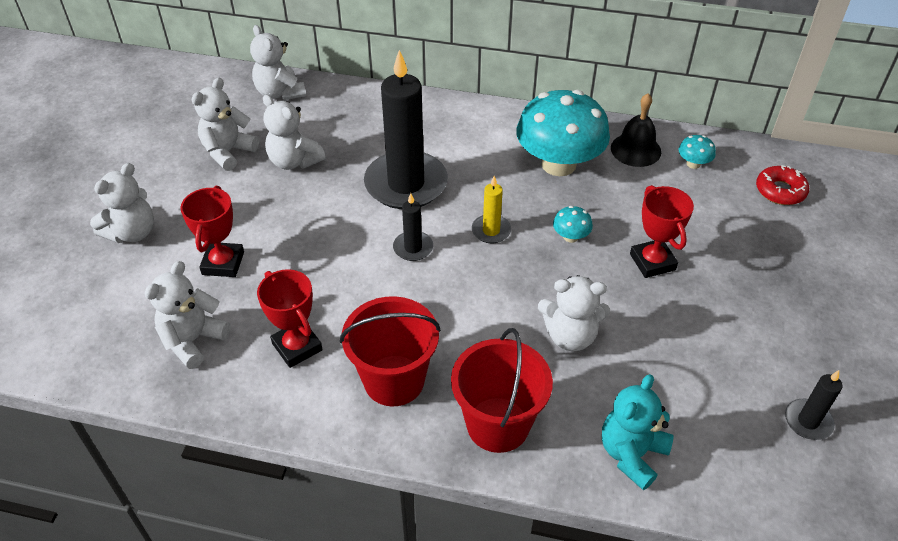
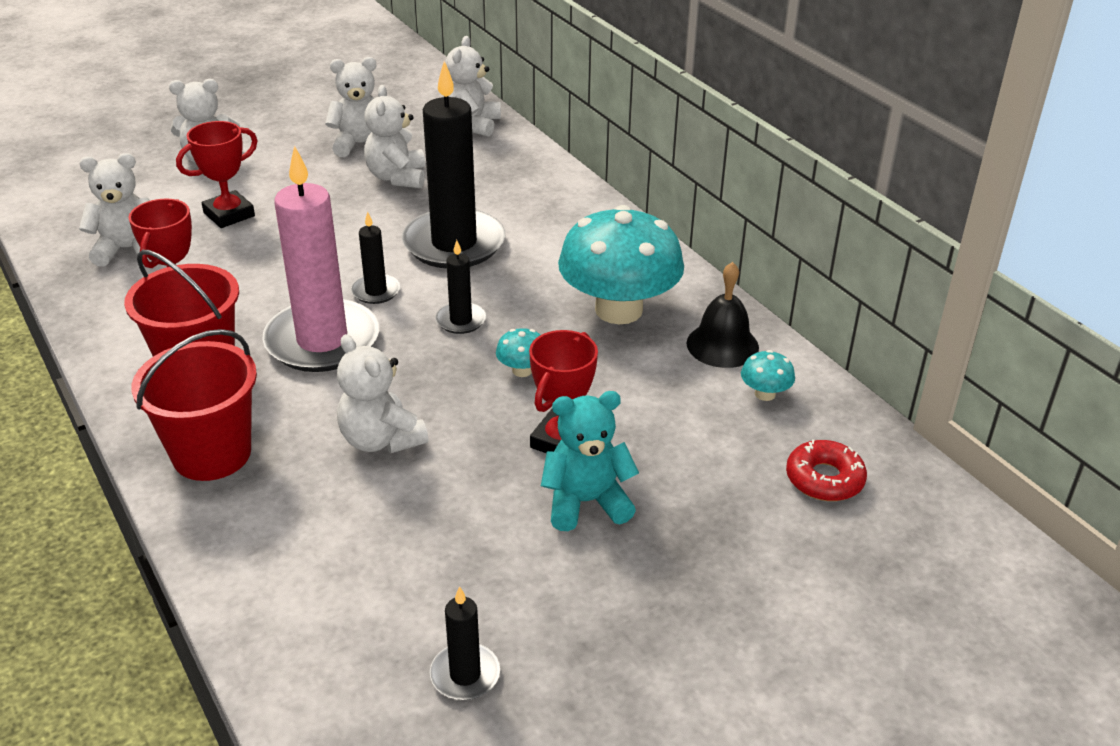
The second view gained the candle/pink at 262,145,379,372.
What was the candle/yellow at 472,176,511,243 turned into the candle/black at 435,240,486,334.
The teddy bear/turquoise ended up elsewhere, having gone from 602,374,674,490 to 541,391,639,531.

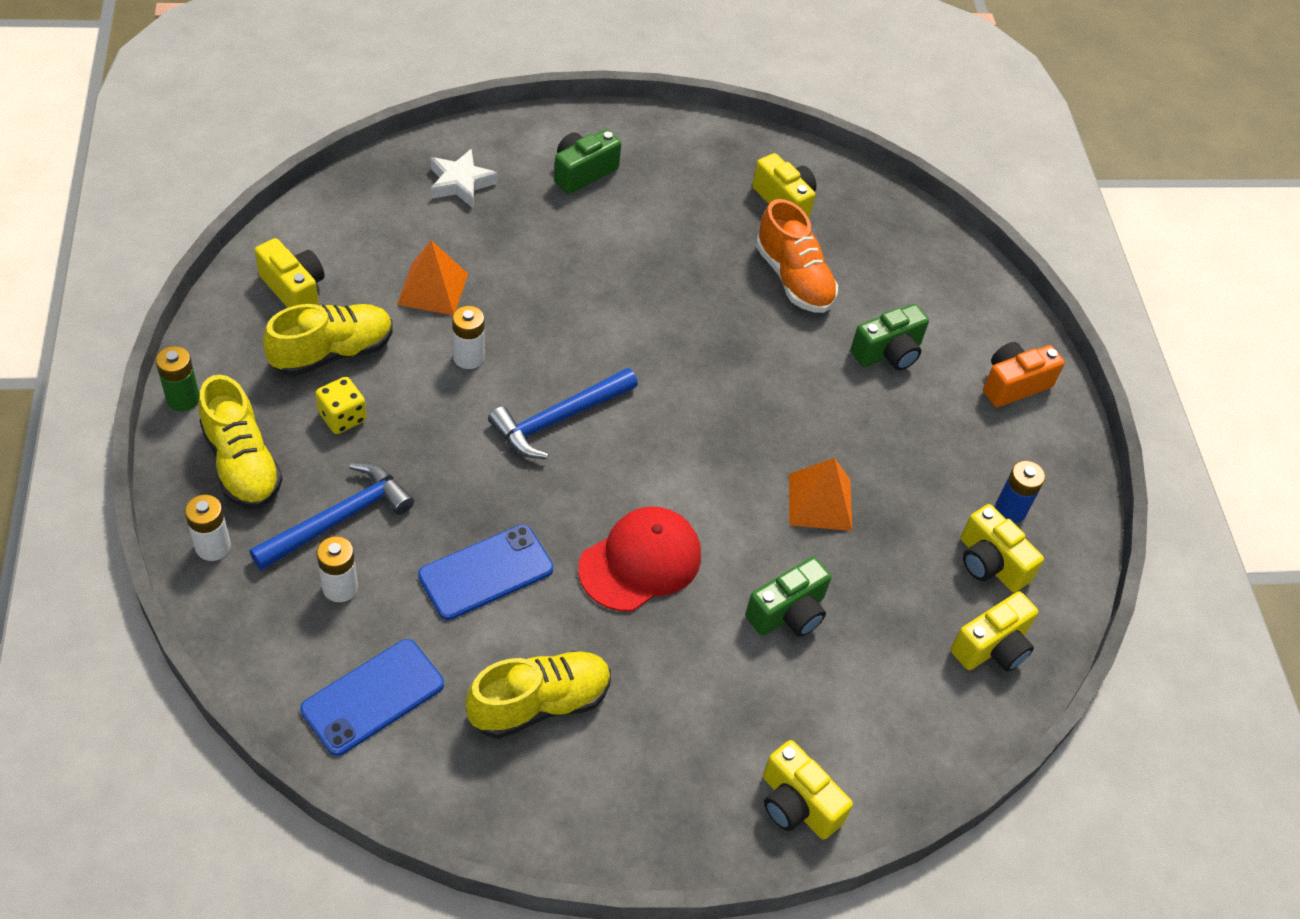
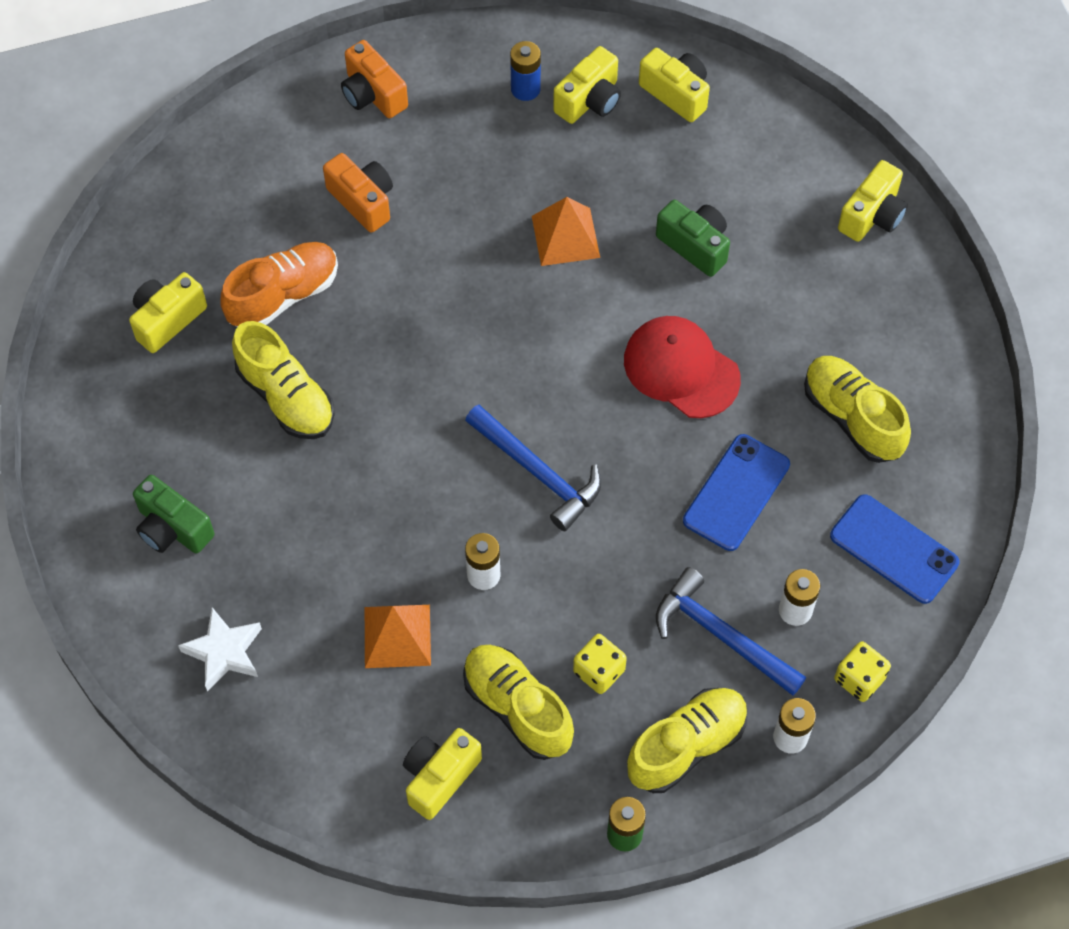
The second view gained the shoe/yellow at 232,321,335,439.
What was the camera/green at 850,304,929,370 turned into the camera/orange at 323,153,393,233.
The phone/blue at 418,525,553,620 ended up facing another way, 75 degrees clockwise from before.
The second view gained the dice/yellow at 834,641,891,702.

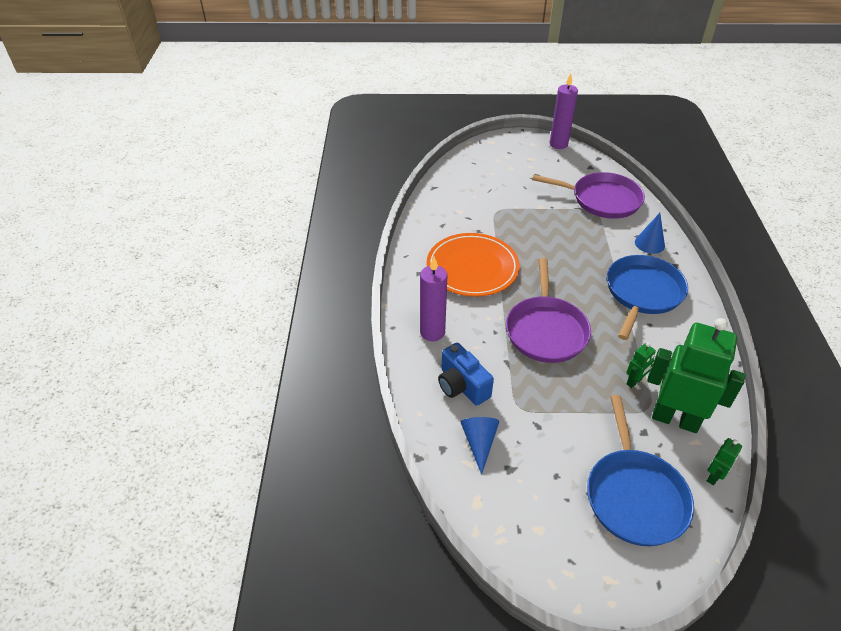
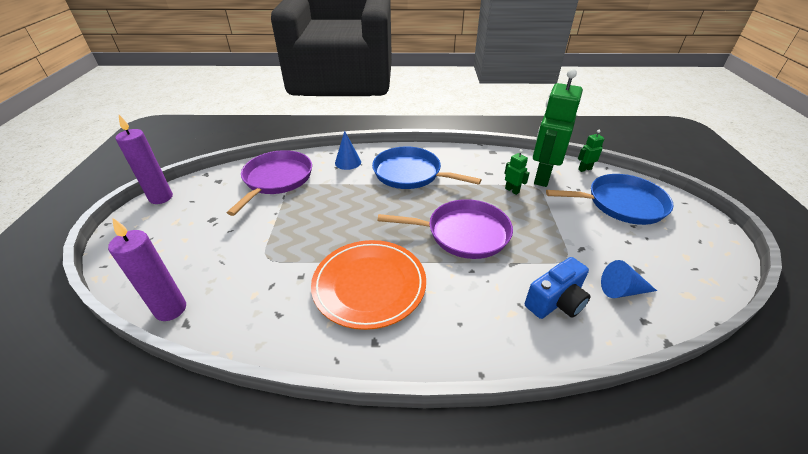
The candle/purple ended up elsewhere, having gone from 420,256,447,341 to 108,217,186,321.
The robot/green at 707,438,742,485 ended up facing another way, 60 degrees counterclockwise from before.

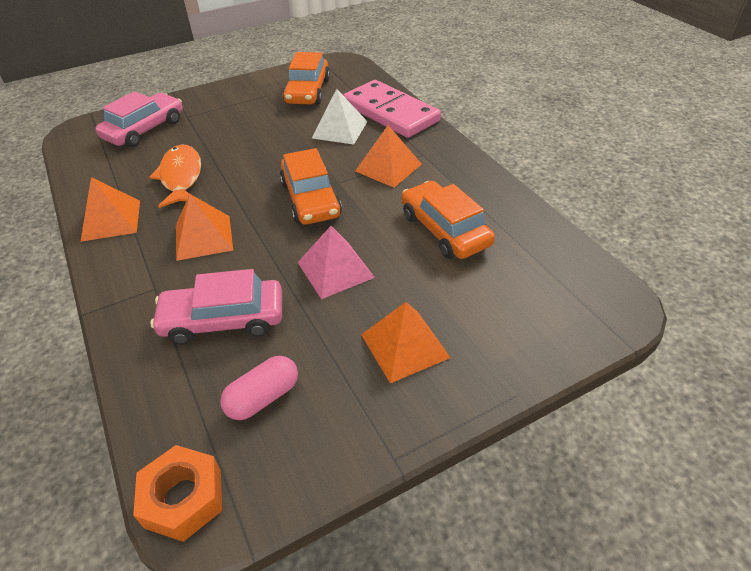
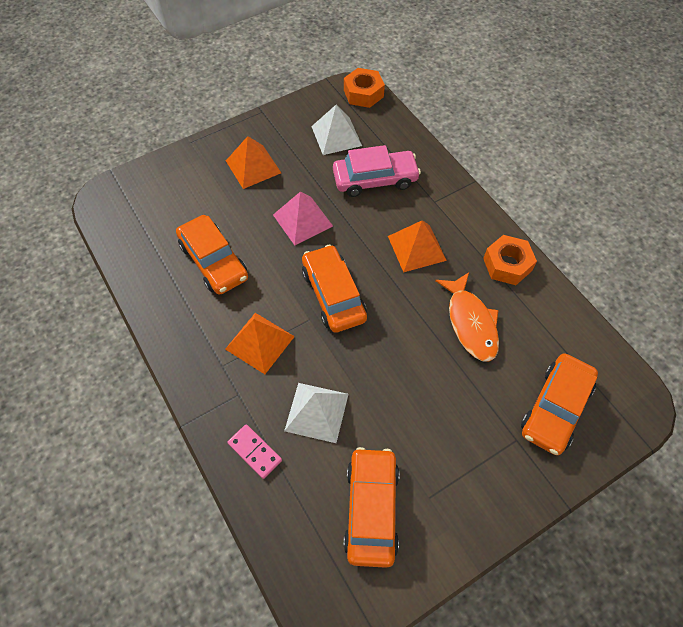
The size of the domino/pink at 343,80,441,138 changed by a factor of 0.44.
Where the capsule/pink stood at 220,356,298,420, the pyramid/white came to stand at 311,105,362,155.
Where the pyramid/orange stood at 81,177,140,242, the nut/orange came to stand at 483,235,537,285.
What was the car/pink at 95,91,183,147 turned into the car/orange at 521,353,598,455.

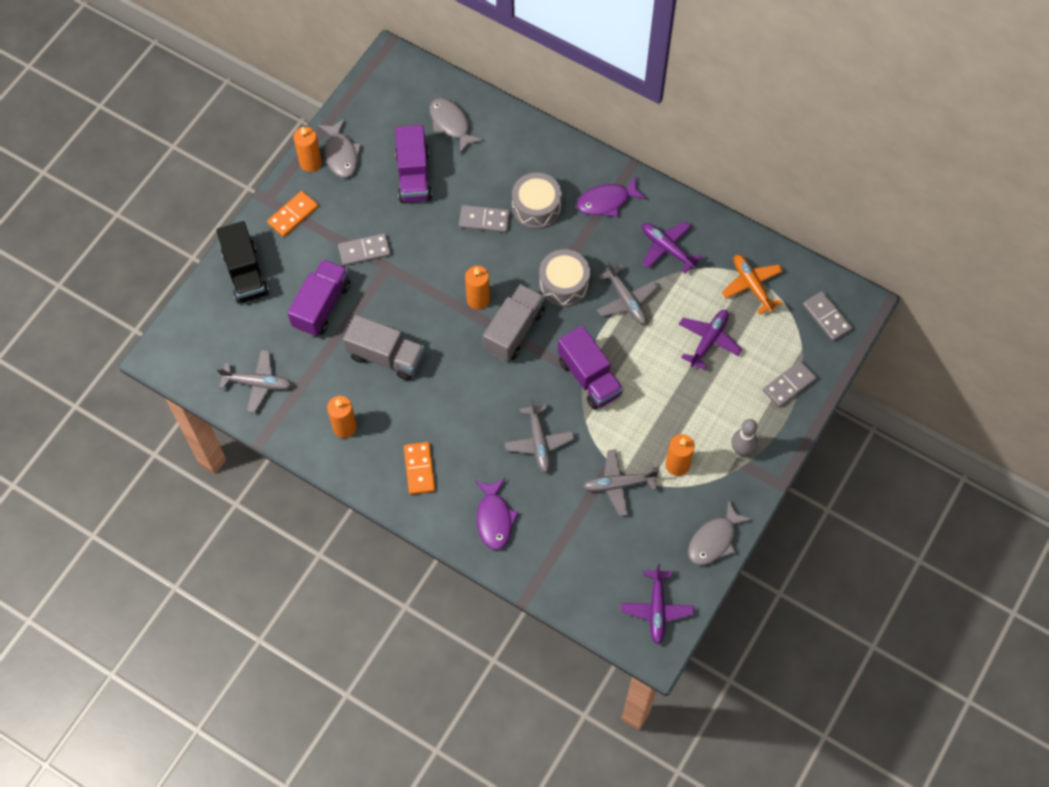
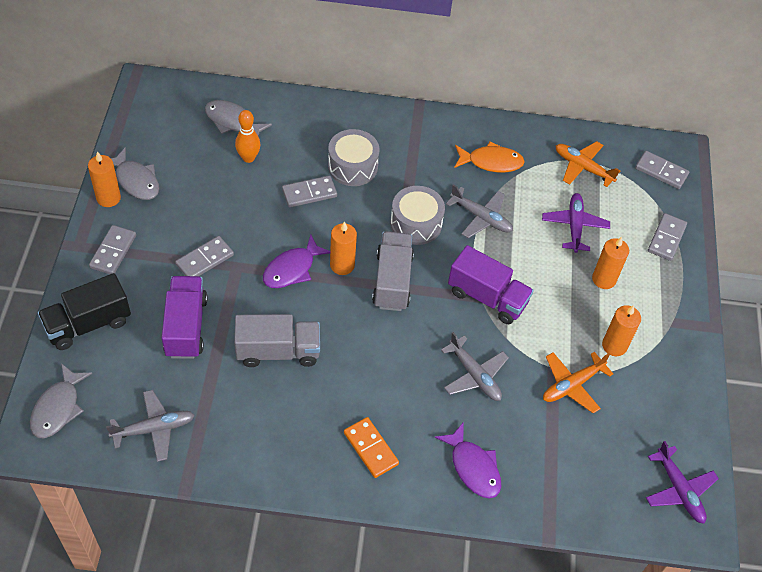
The fish/grey ended up elsewhere, having gone from 688,500,752,565 to 30,363,92,438.
The truck/black at 216,221,269,304 ended up facing another way, 105 degrees clockwise from before.
What was the domino/orange at 267,191,318,237 turned into the domino/grey at 89,225,136,274.
The second view gained the bowling pin/orange at 235,110,260,163.
The fish/purple ended up elsewhere, having gone from 577,177,647,217 to 263,234,330,288.
Where the plane/purple stood at 642,221,702,274, the fish/orange came to stand at 454,141,525,173.
What was the plane/grey at 583,449,659,516 turned into the plane/orange at 543,352,613,413.
The candle/orange ended up elsewhere, having gone from 327,396,357,438 to 592,237,629,289.
The second view lost the truck/purple at 395,125,432,203.
The second view lost the bowling pin/grey at 731,419,758,456.

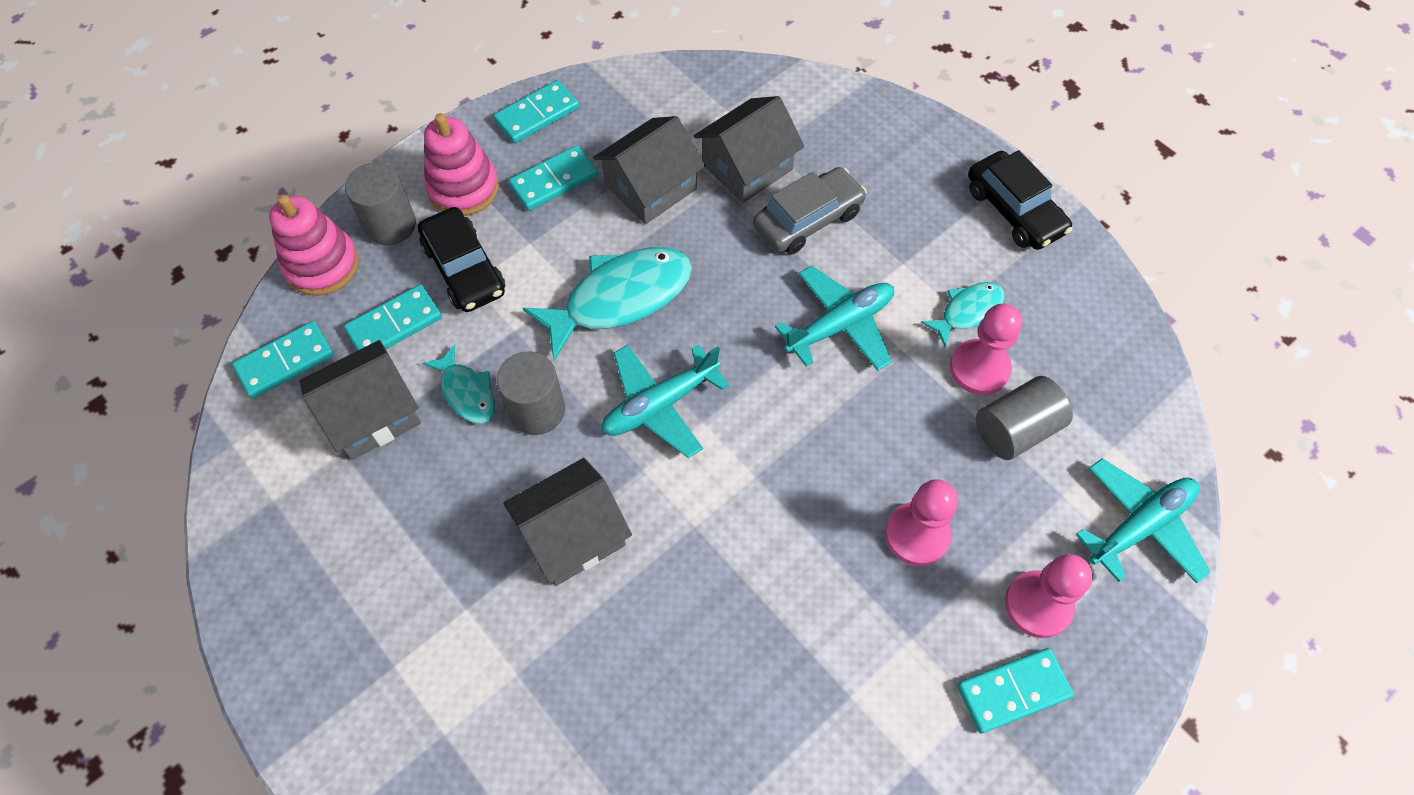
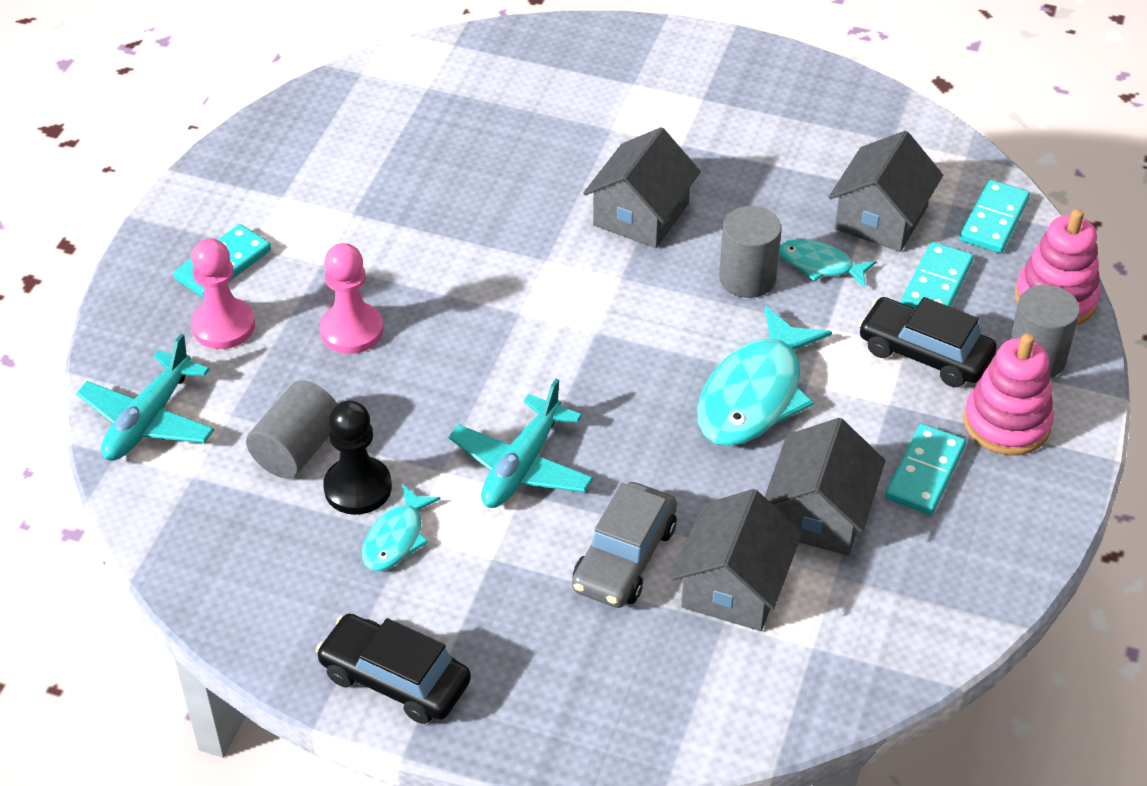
What was the pawn/pink at 950,304,1022,395 turned into the pawn/black at 323,400,392,515.
The second view lost the domino/turquoise at 493,80,579,143.
The second view lost the plane/turquoise at 601,344,729,458.

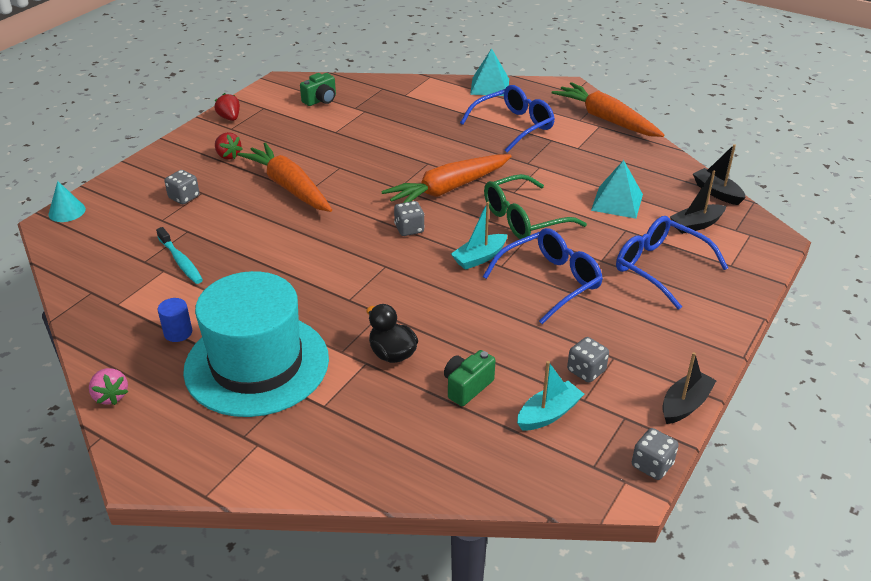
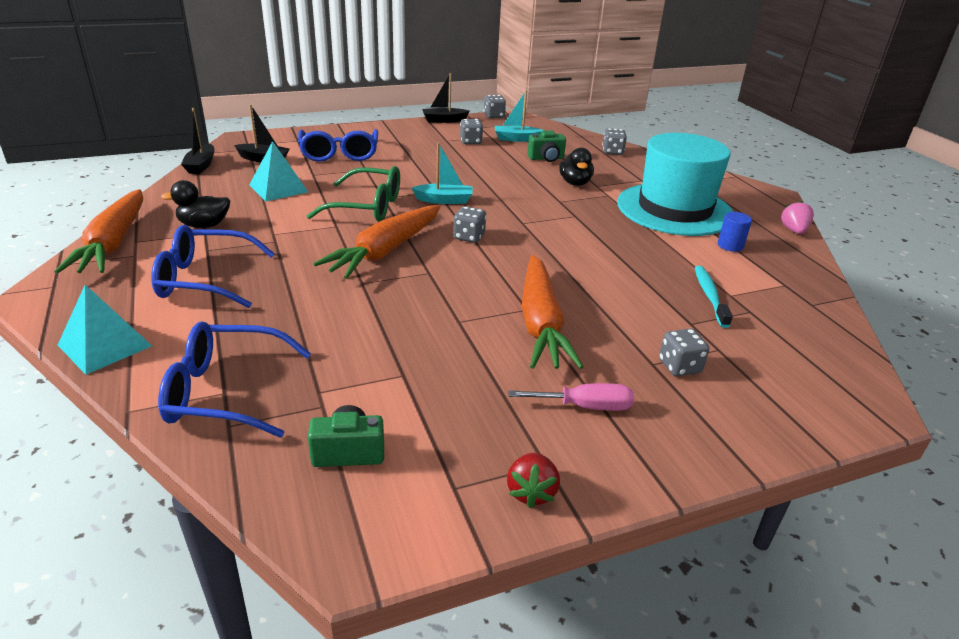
The glasses/blue ended up elsewhere, having gone from 483,228,603,324 to 158,321,311,438.
The second view gained the duck/black at 161,180,230,228.
The carrot/orange at 381,154,512,203 ended up facing another way, 120 degrees clockwise from before.
Where the strawberry/red stood at 215,132,242,160, the screwdriver/pink came to stand at 508,383,634,411.
The second view gained the dice/grey at 602,128,627,155.
The second view lost the cone/turquoise at 48,181,86,222.

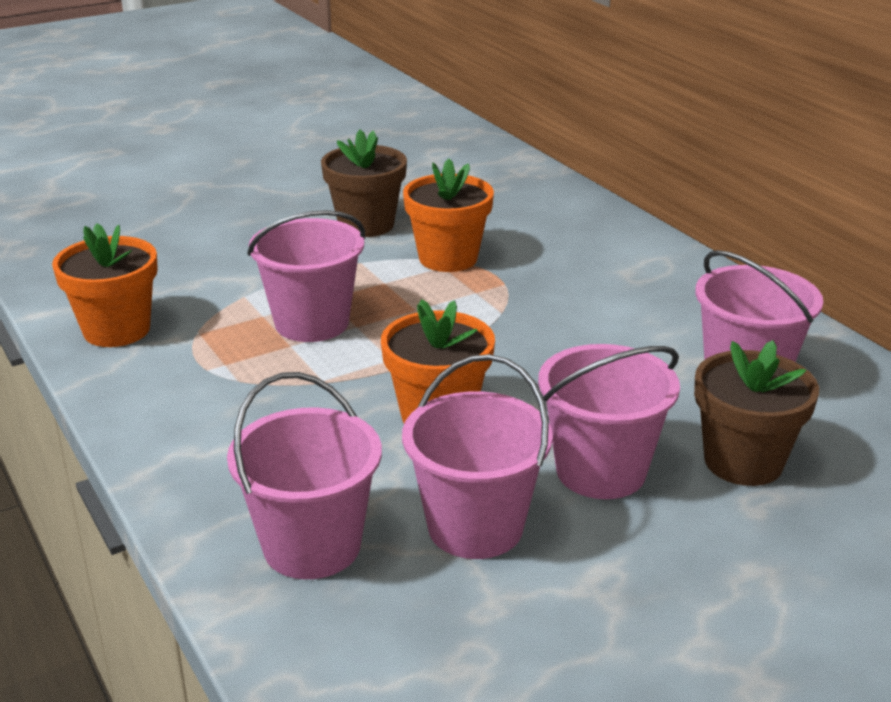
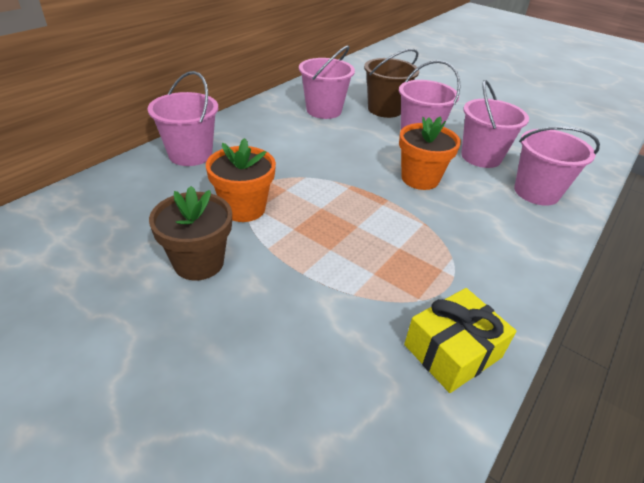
The bucket/pink ended up elsewhere, having gone from 247,210,365,342 to 148,71,218,166.
Where the flower pot/brown stood at 694,340,819,486, the bucket/brown came to stand at 364,49,419,118.
Where the flower pot/orange stood at 52,223,158,347, the gift/yellow came to stand at 404,288,517,393.

